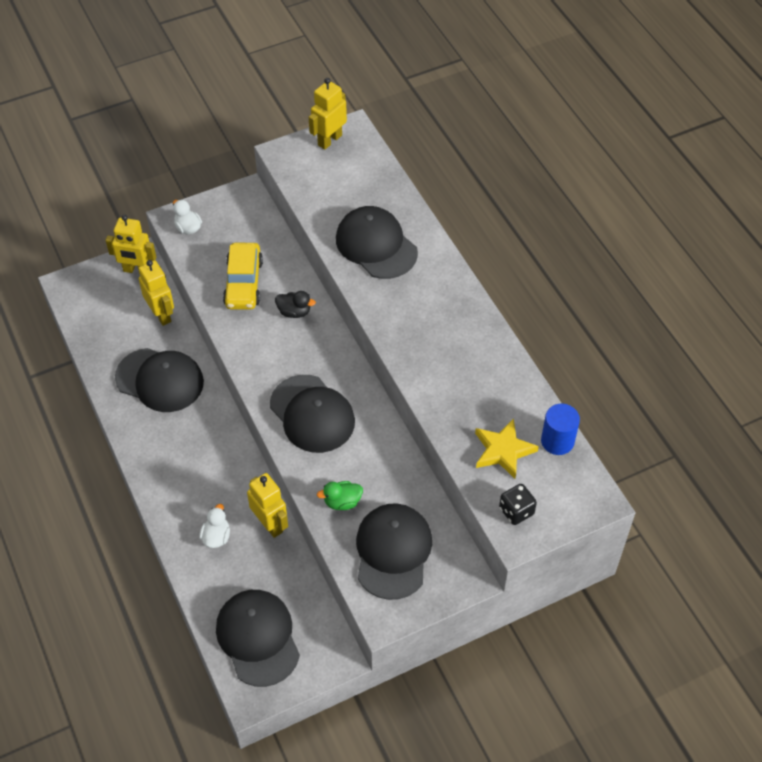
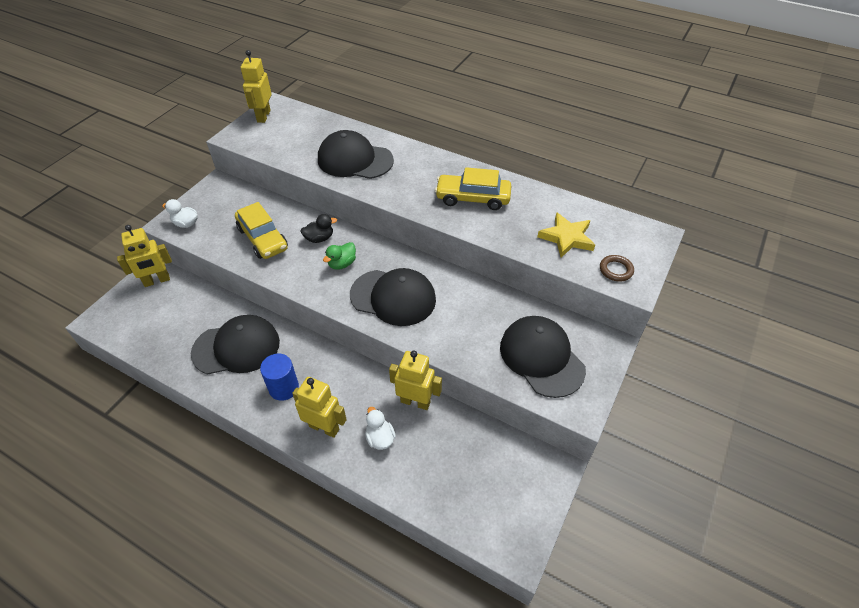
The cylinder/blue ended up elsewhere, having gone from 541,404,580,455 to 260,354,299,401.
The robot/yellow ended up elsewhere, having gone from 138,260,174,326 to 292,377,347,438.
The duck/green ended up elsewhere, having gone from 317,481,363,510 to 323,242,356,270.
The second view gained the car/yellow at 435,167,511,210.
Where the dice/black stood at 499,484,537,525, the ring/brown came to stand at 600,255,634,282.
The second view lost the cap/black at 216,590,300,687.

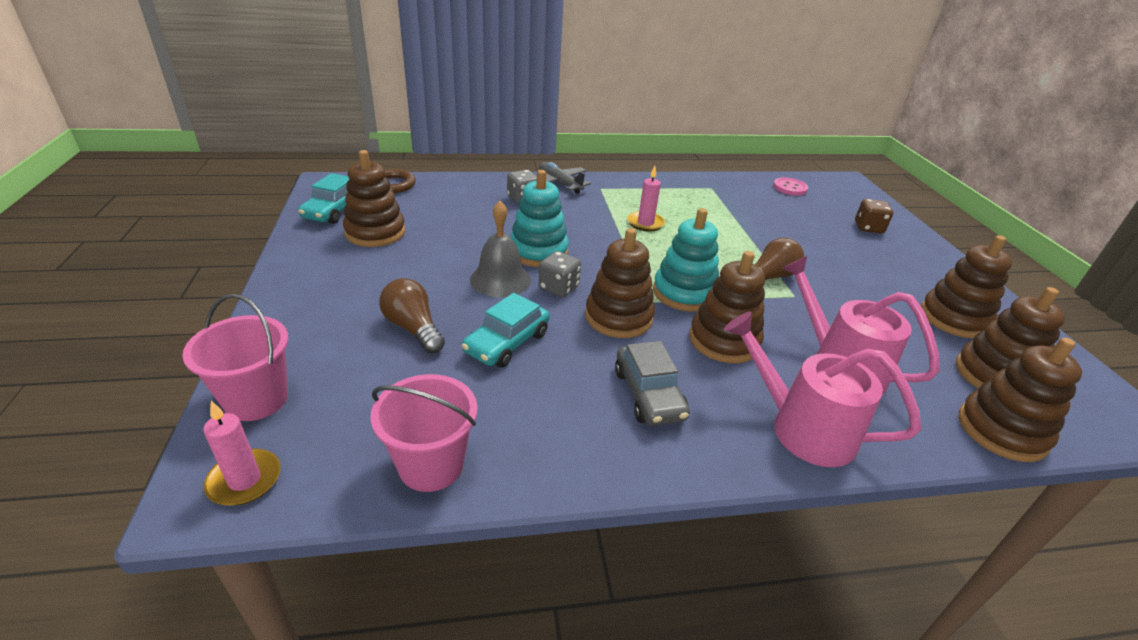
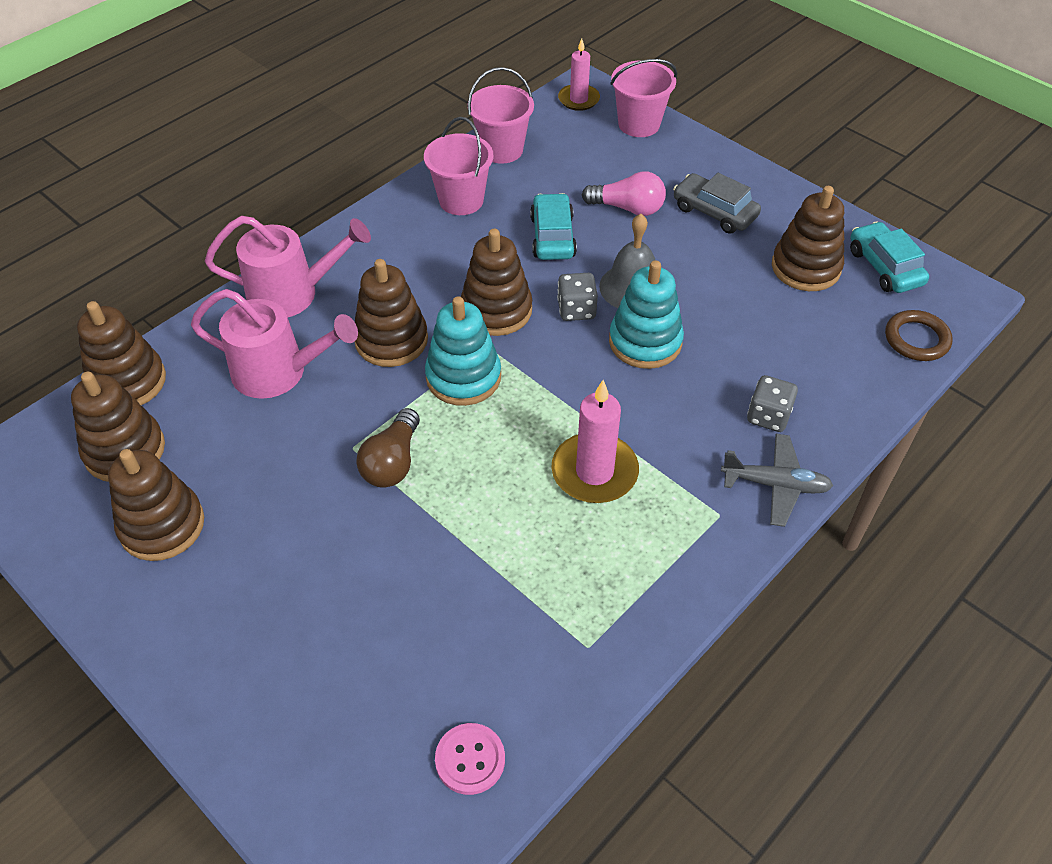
The second view gained the bucket/pink at 424,117,494,215.
The size of the candle/pink at 627,166,665,232 changed by a factor of 1.52.
What was the light bulb/brown at 379,278,445,354 turned into the light bulb/pink at 582,171,666,216.
The car/grey ended up elsewhere, having gone from 615,341,690,426 to 673,173,761,234.
The second view lost the dice/brown at 855,199,893,233.

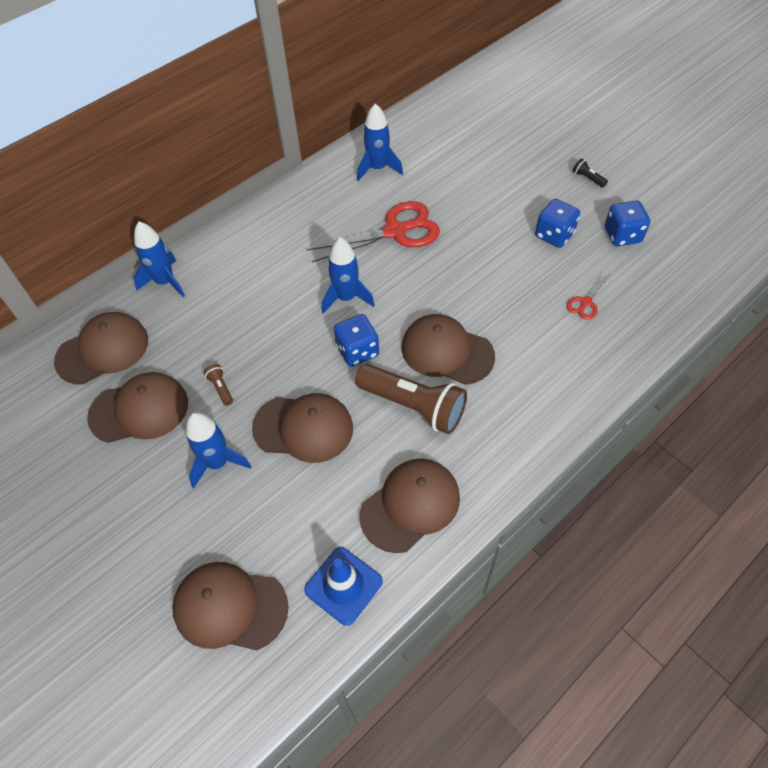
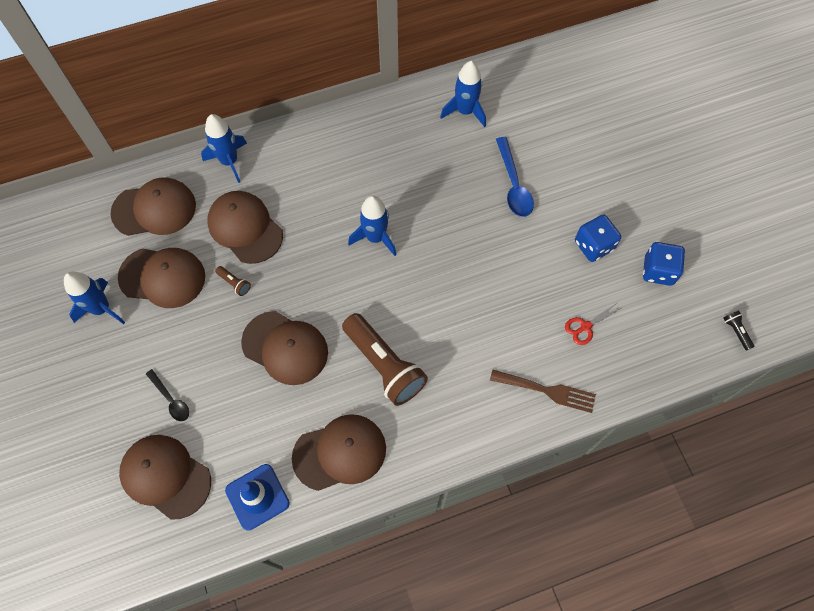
The rocket/blue ended up elsewhere, having gone from 186,412,251,488 to 64,271,125,324.
The second view gained the spoon/black at 146,369,189,421.
The cap/brown ended up elsewhere, having gone from 402,314,495,385 to 207,191,283,264.
The flashlight/brown at 204,364,233,406 ended up facing another way, 135 degrees clockwise from before.
The second view gained the fork/brown at 490,370,596,413.
The second view gained the spoon/blue at 496,137,534,217.
The flashlight/black ended up elsewhere, having gone from 572,158,608,188 to 723,311,754,351.
The second view lost the scissors/red at 307,201,440,262.
The second view lost the dice/blue at 334,314,379,367.

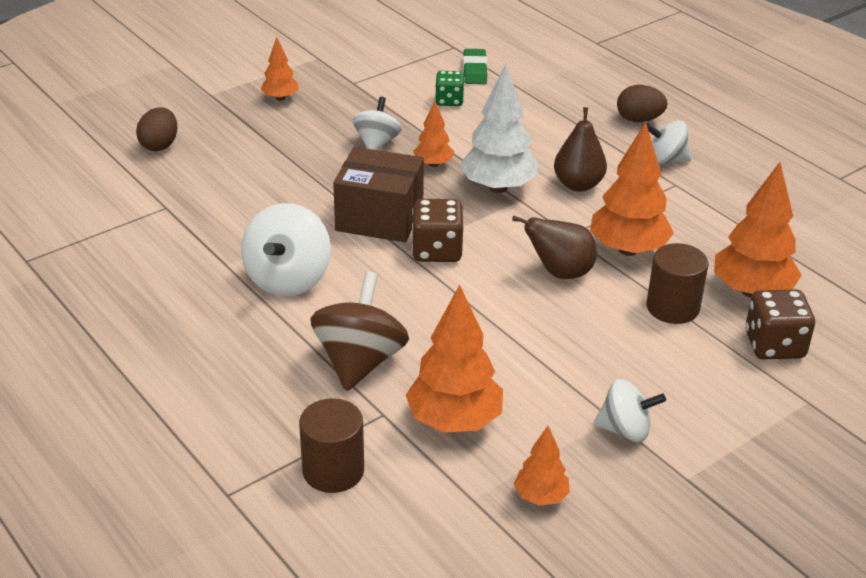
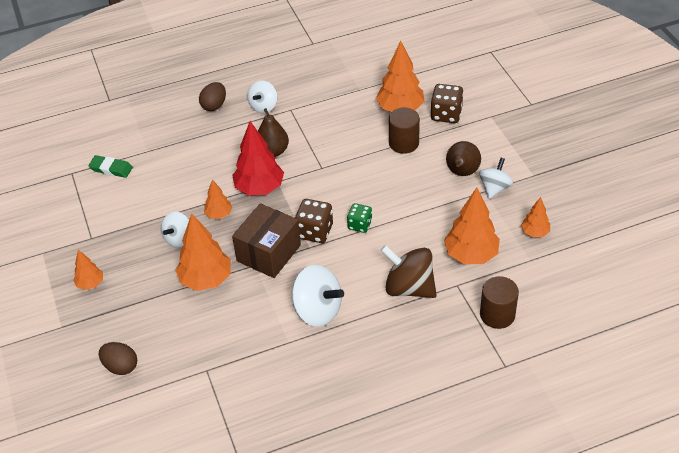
The spinning top/white at 352,97,402,150 ended up facing another way, 90 degrees counterclockwise from before.
The tree/orange ended up elsewhere, having gone from 590,122,674,256 to 175,213,231,291.
What was the tree/white at 460,64,538,193 turned into the tree/red at 232,121,284,196.
The dice/green ended up elsewhere, having gone from 435,71,465,106 to 347,203,372,233.
The pear/brown ended up elsewhere, having gone from 512,216,597,279 to 446,141,481,176.

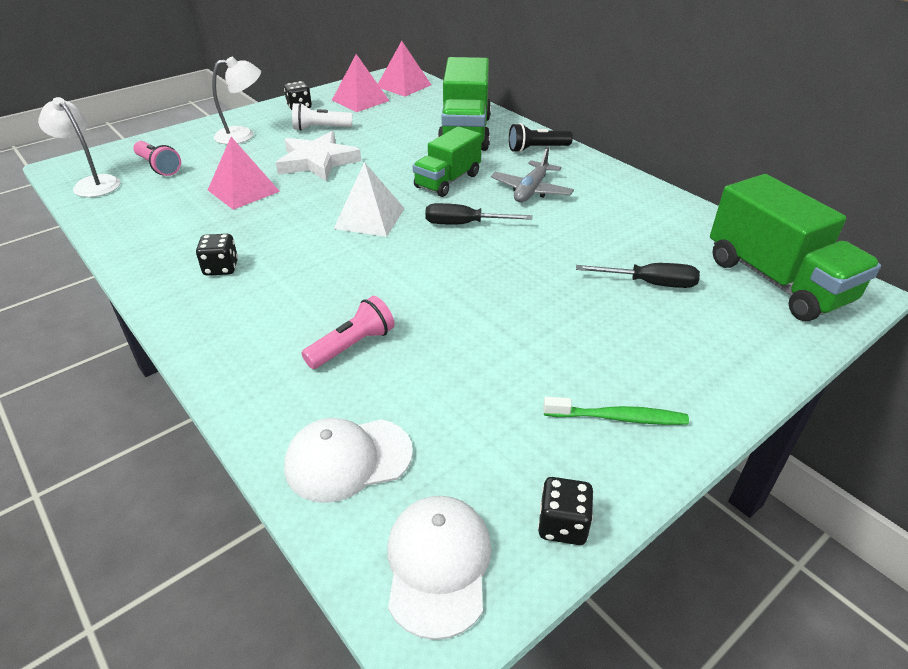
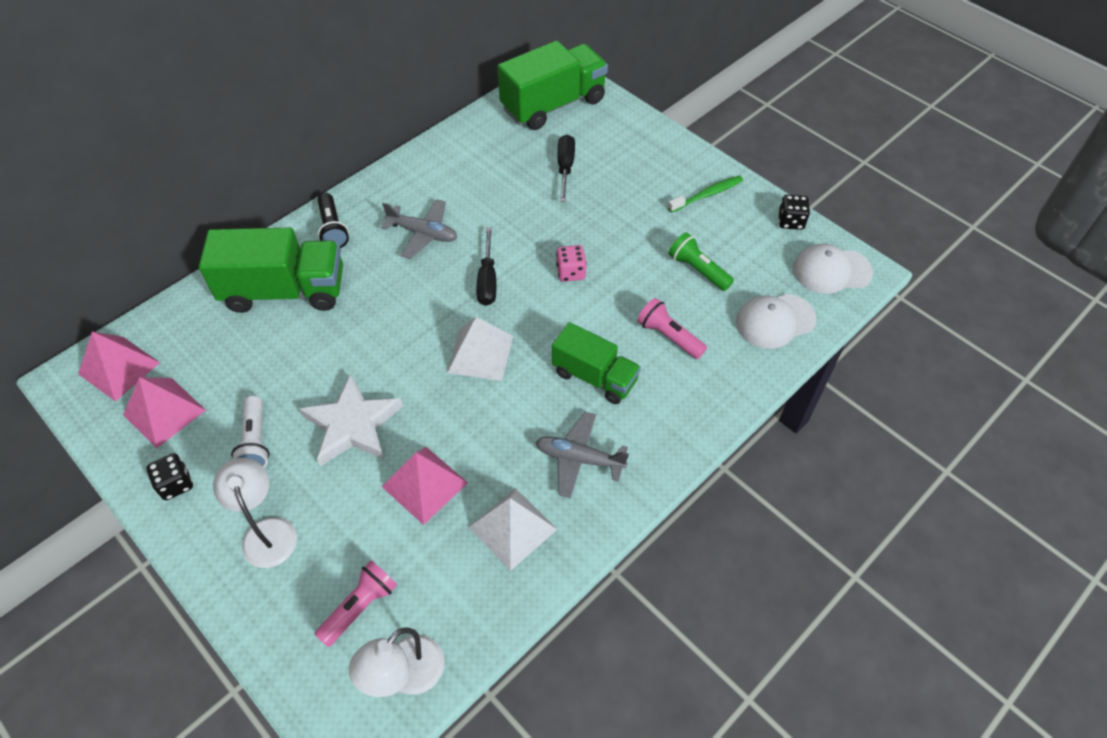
The second view gained the pyramid/white at 469,488,558,571.
Where the dice/black stood at 196,234,238,276, the plane/grey came to stand at 536,412,629,498.
The truck/green ended up elsewhere, having gone from 413,126,482,197 to 552,322,641,404.
The second view gained the dice/pink at 556,245,587,282.
The toothbrush/green at 543,397,689,425 ended up facing another way, 60 degrees clockwise from before.
The second view gained the flashlight/green at 669,232,734,291.
The cap/white at 284,418,413,503 ended up facing another way, 90 degrees clockwise from before.

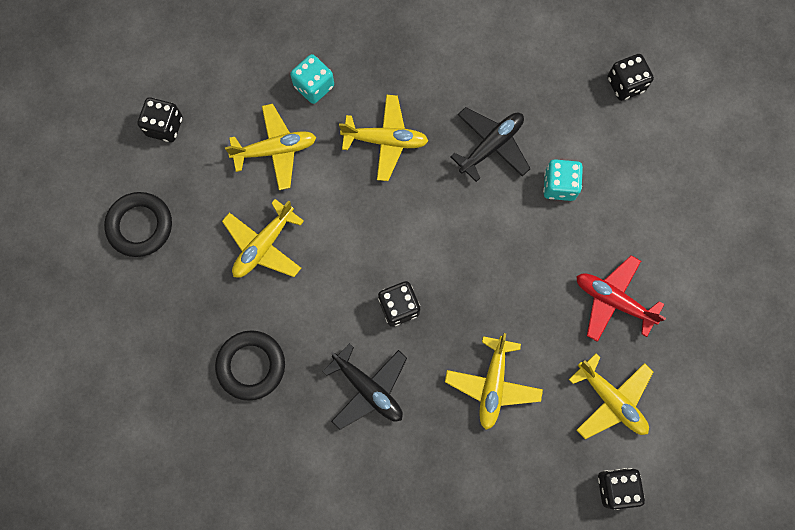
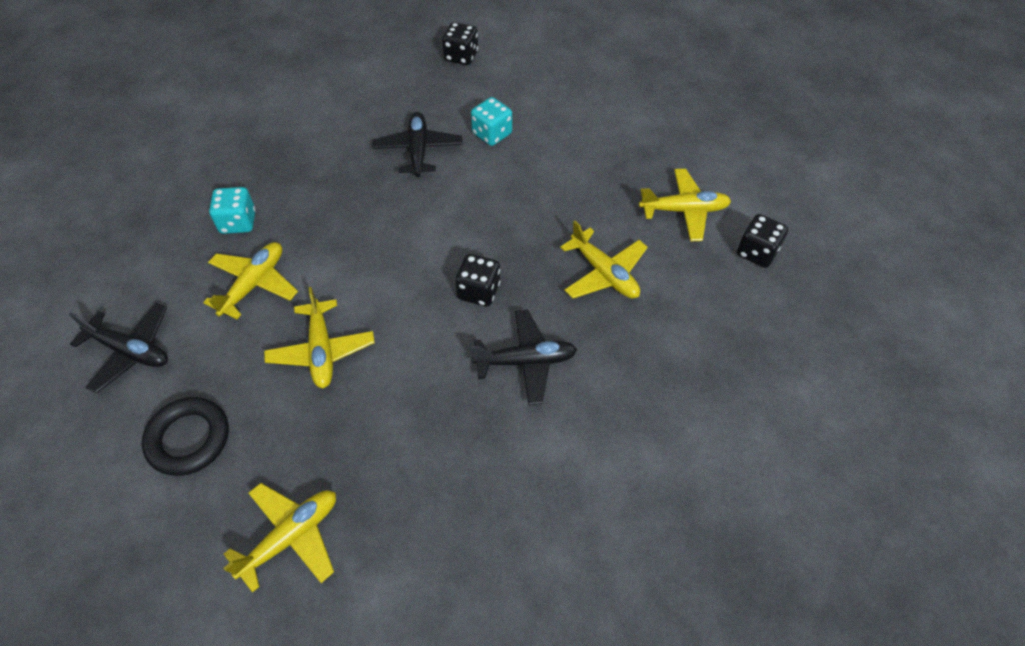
Where the dice/black stood at 137,98,183,142, the plane/black came to stand at 69,303,168,393.
The plane/yellow ended up elsewhere, having gone from 339,95,428,181 to 223,483,336,593.
The second view lost the ring/black at 215,330,285,401.
The second view lost the plane/red at 576,255,666,342.

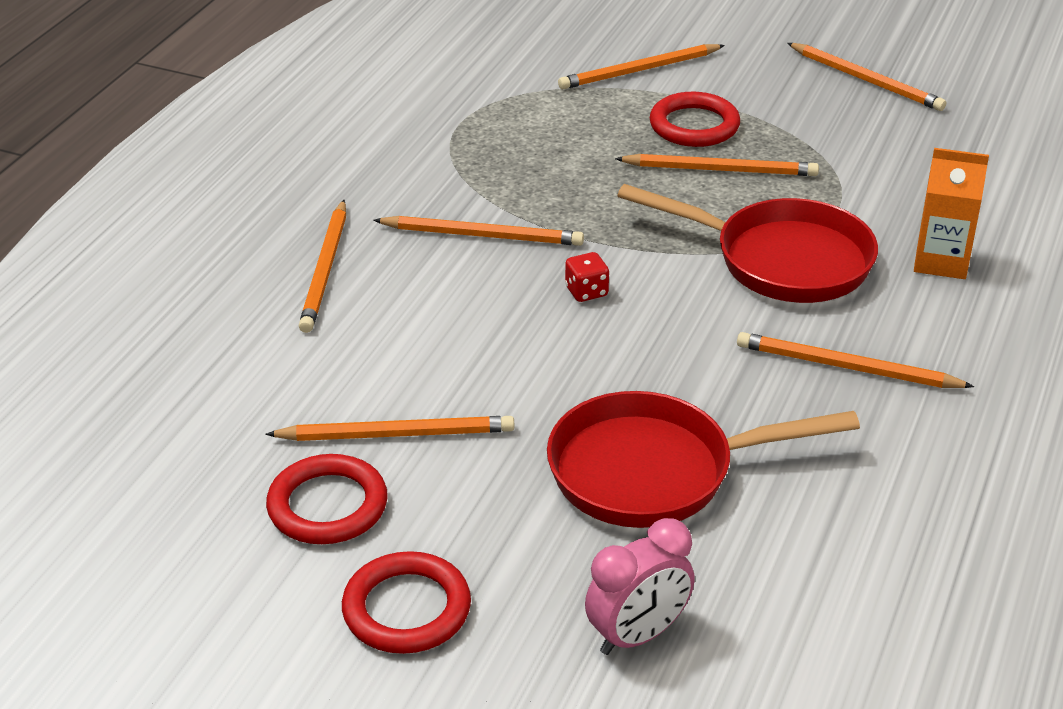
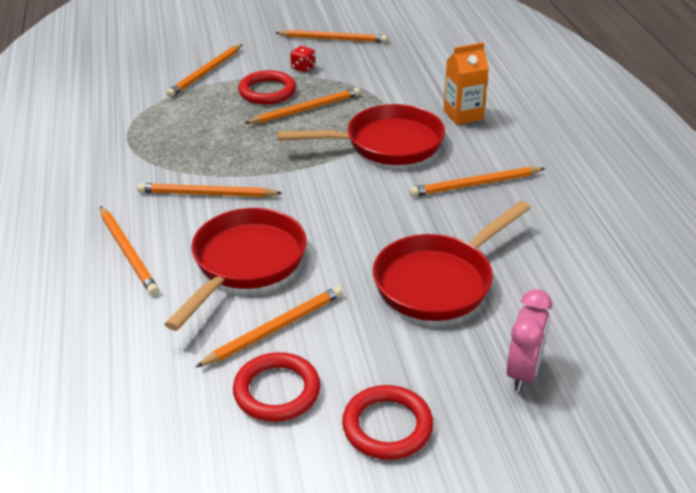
The pencil/orange at 373,216,584,246 ended up facing another way, 150 degrees counterclockwise from before.
The second view gained the pan/red at 165,208,307,331.
The dice/red ended up elsewhere, having gone from 565,252,609,302 to 290,46,315,72.

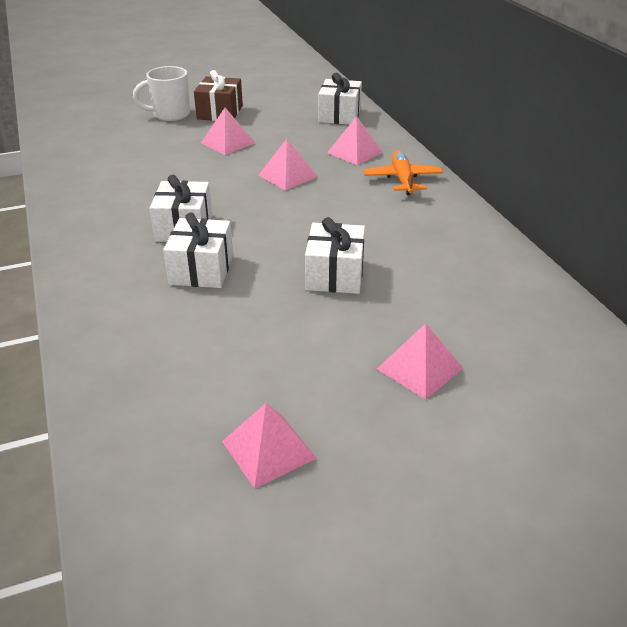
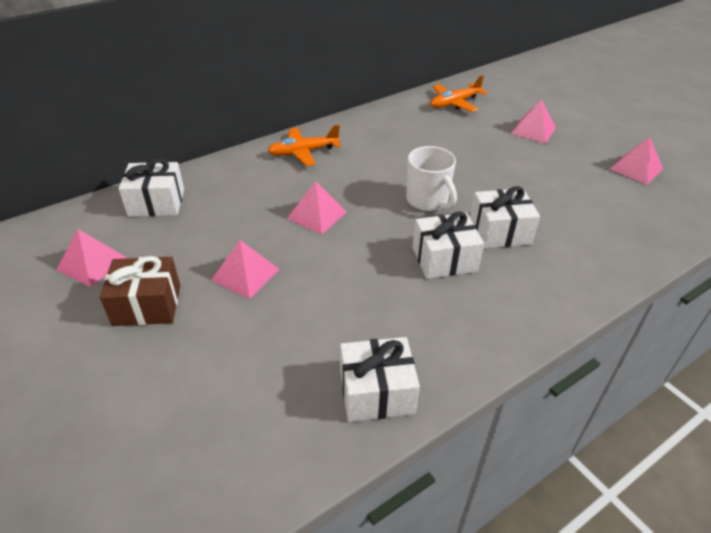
The pyramid/pink ended up elsewhere, having gone from 327,116,383,165 to 56,229,127,287.
The gift/white ended up elsewhere, having gone from 305,217,365,294 to 340,337,420,422.
The mug/white ended up elsewhere, having gone from 133,66,190,121 to 406,146,457,211.
The second view gained the plane/orange at 431,75,488,112.

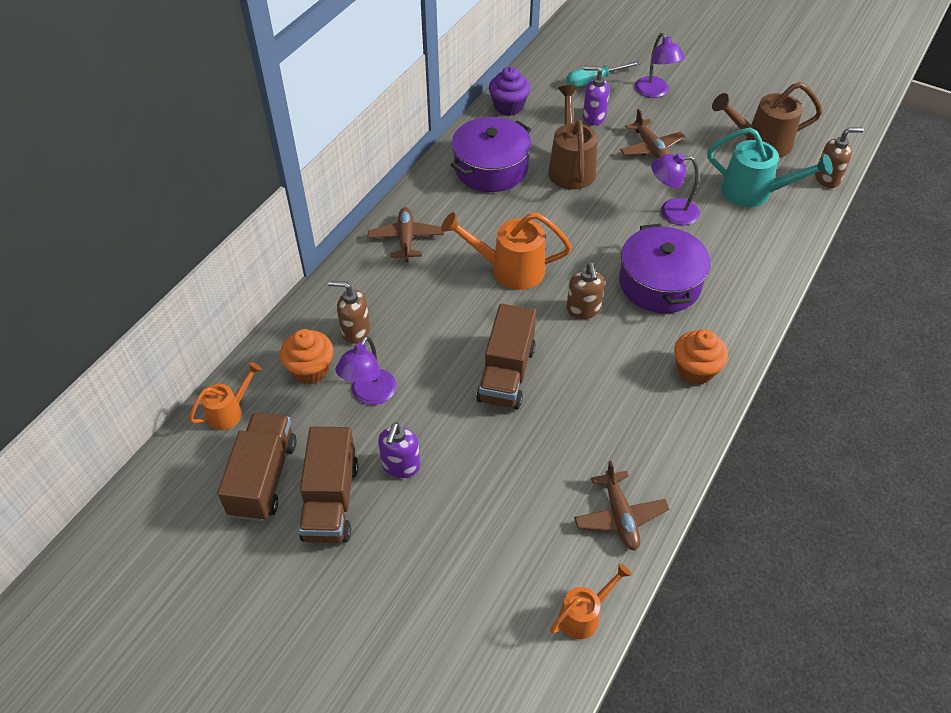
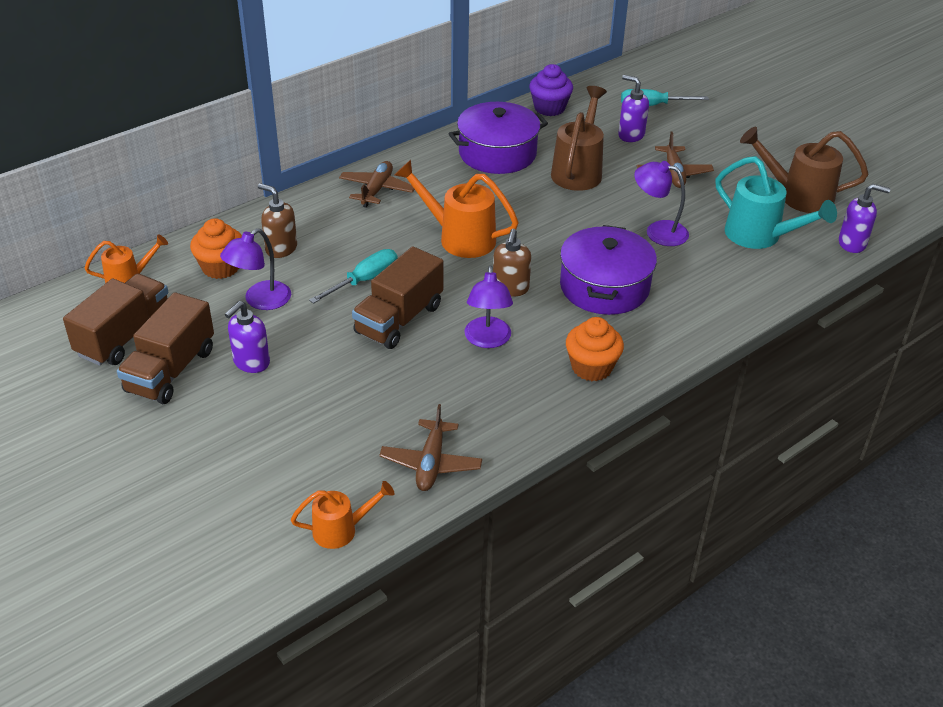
The second view gained the screwdriver/turquoise at 309,249,397,304.
The lamp/purple ended up elsewhere, having gone from 635,33,685,98 to 464,265,513,348.
What was the soap dispenser/brown at 815,127,864,188 turned into the soap dispenser/purple at 839,184,890,253.

